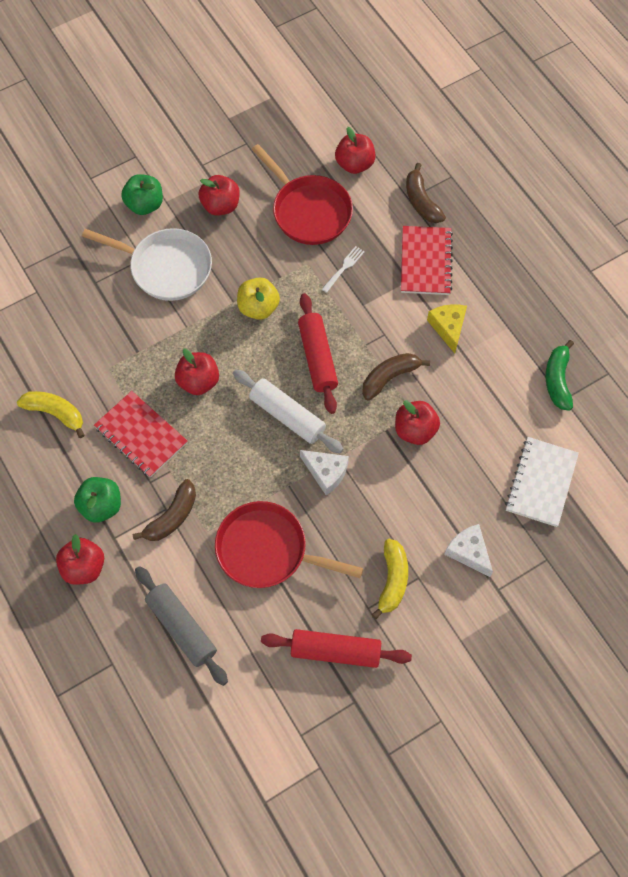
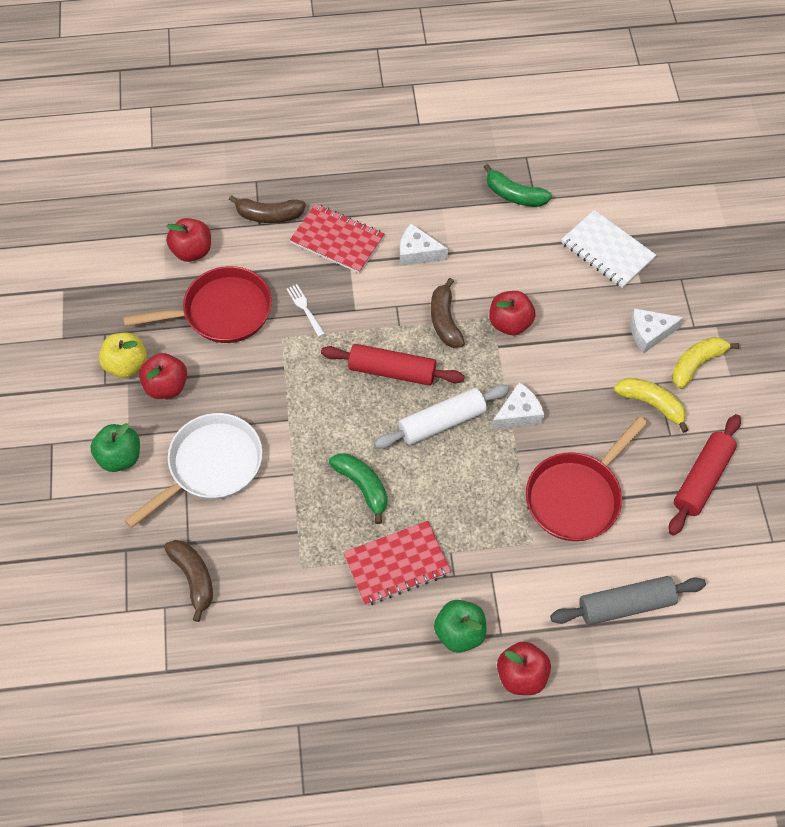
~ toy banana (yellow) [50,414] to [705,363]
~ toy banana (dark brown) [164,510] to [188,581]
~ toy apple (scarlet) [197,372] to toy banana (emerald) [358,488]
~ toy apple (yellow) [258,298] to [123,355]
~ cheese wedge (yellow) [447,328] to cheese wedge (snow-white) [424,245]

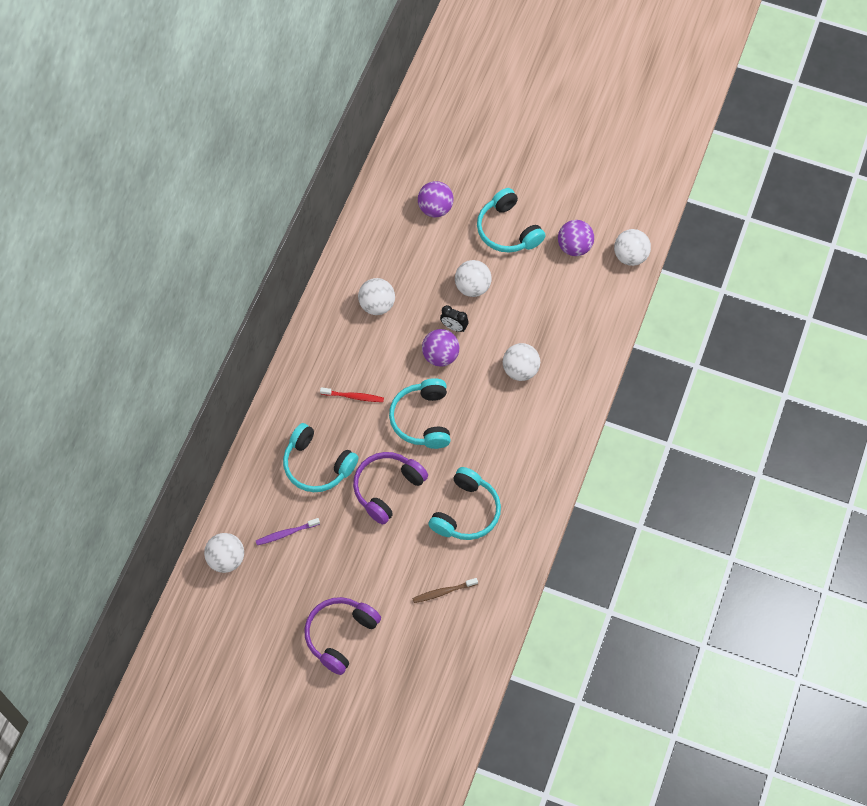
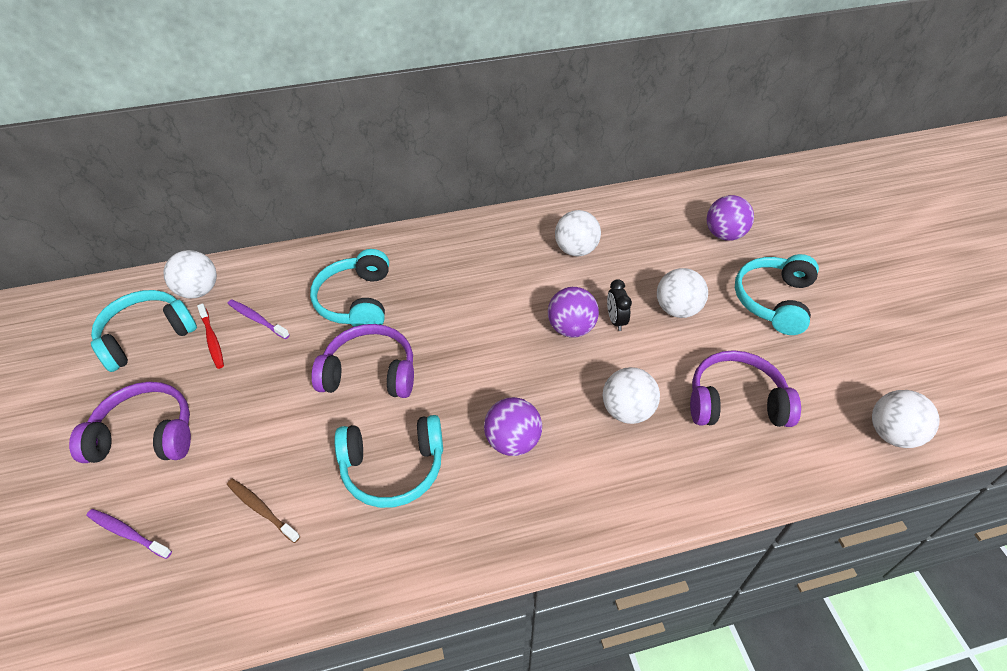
~ tooth brush (scarlet) [352,394] to [210,336]
~ headset (aqua) [420,413] to [144,331]
~ ball (purple) [576,238] to [513,426]
+ tooth brush (purple) [129,534]
+ headset (purple) [745,388]

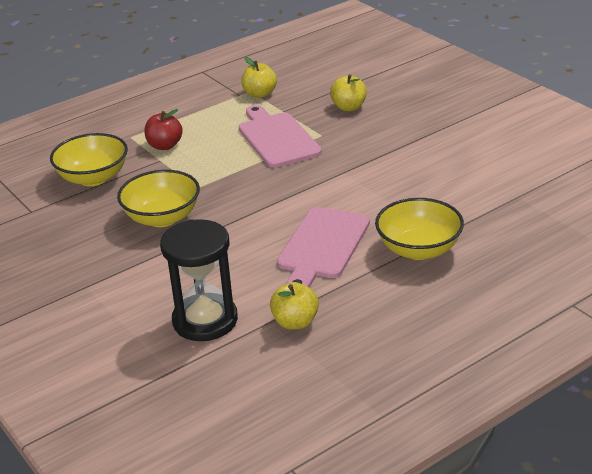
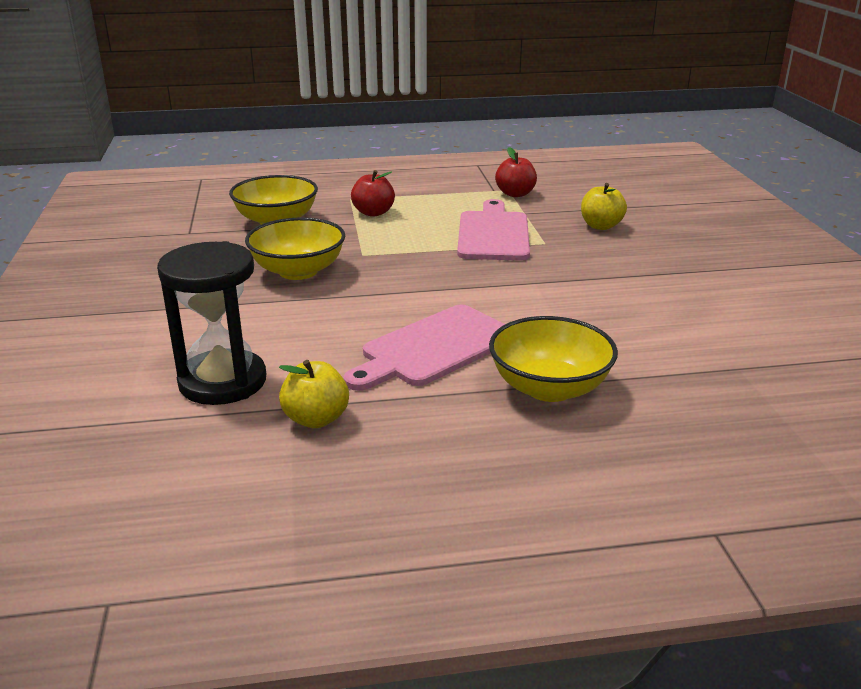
~ toy apple (yellow) [259,77] to toy apple (scarlet) [516,172]

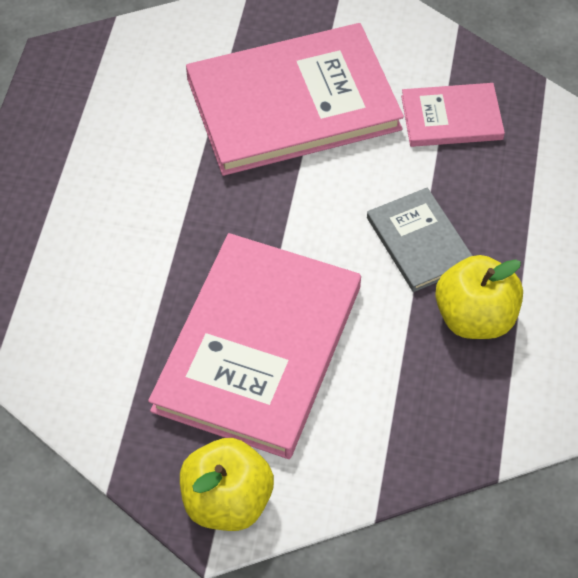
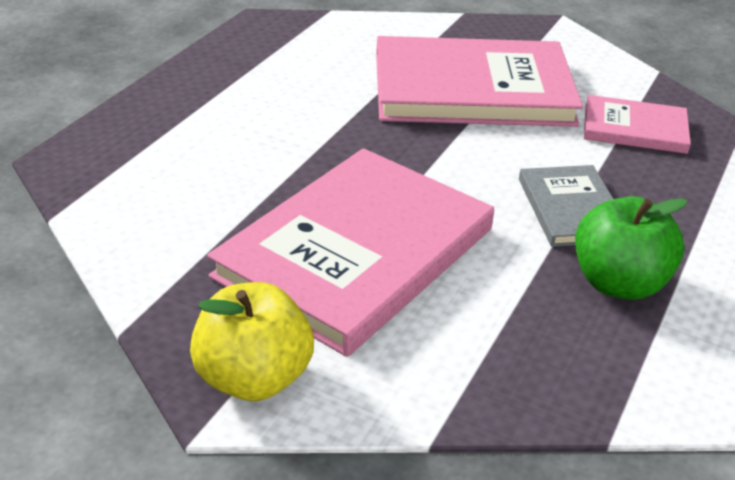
~ toy apple (yellow) [479,297] to toy apple (emerald) [631,248]

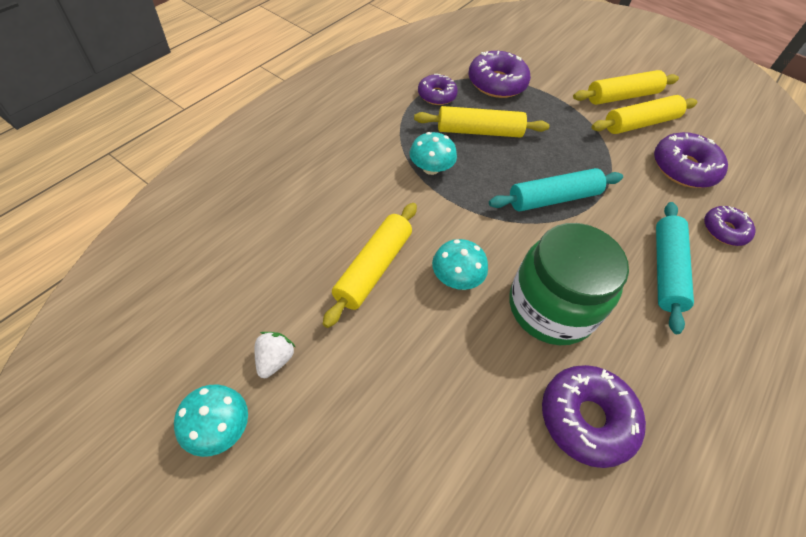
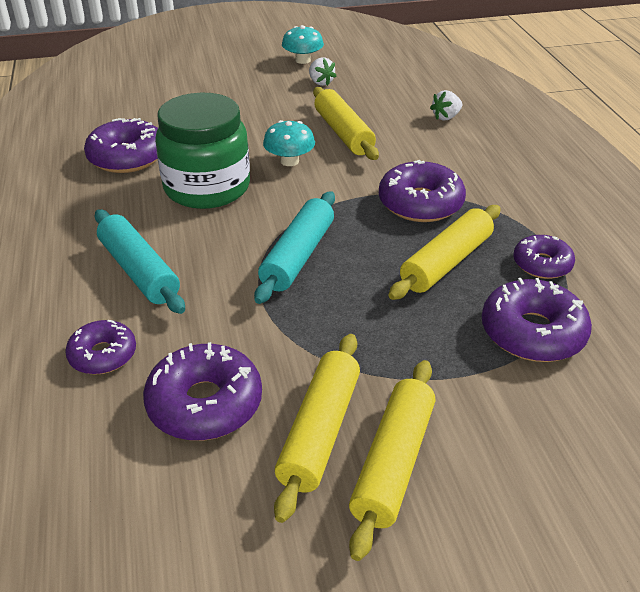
~ mushroom (aqua) [433,153] to doughnut (purple) [422,191]
+ toy strawberry (snow-white) [446,105]

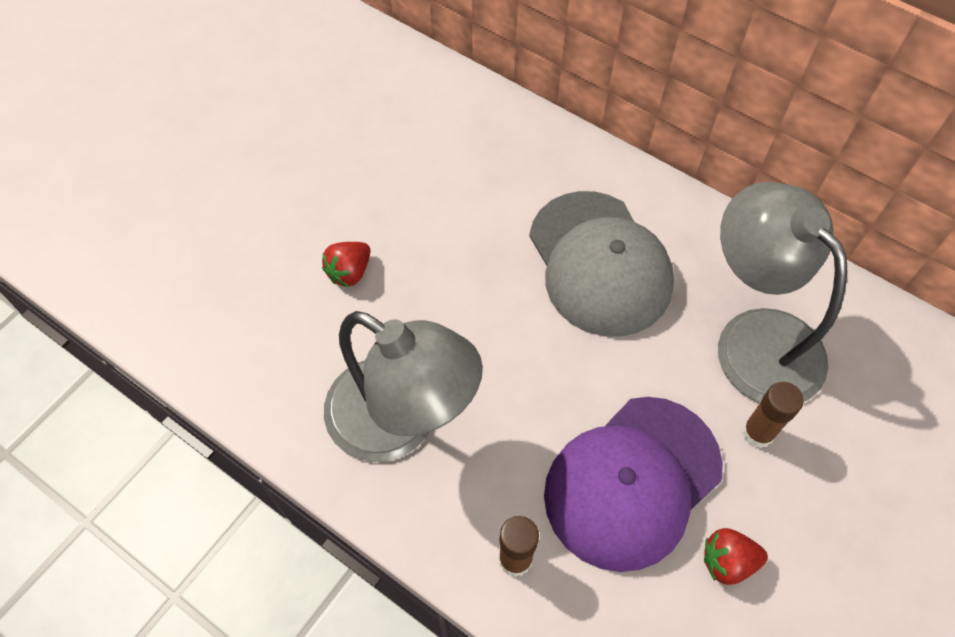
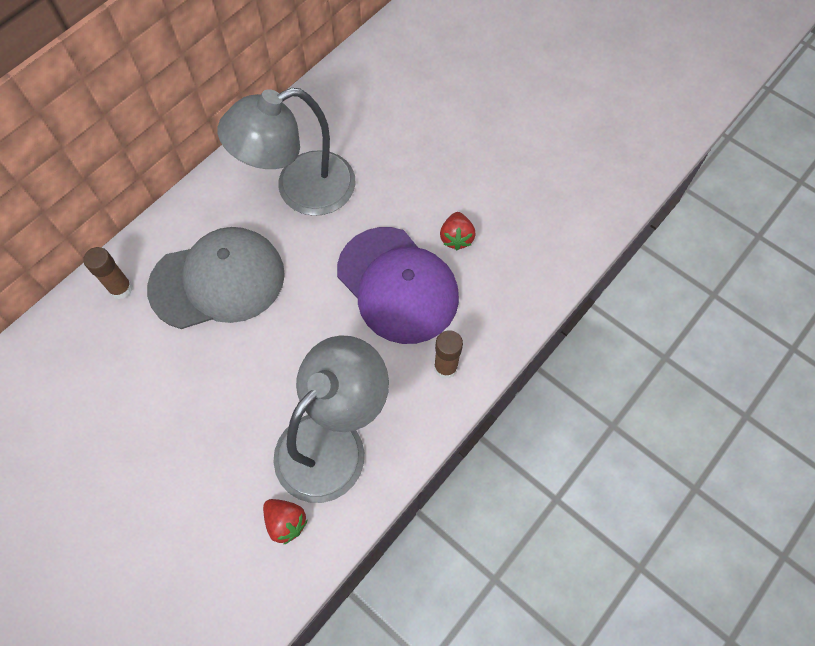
~ toy strawberry (scarlet) [346,264] to [285,522]
~ stick of glue (dark brown) [773,415] to [108,273]

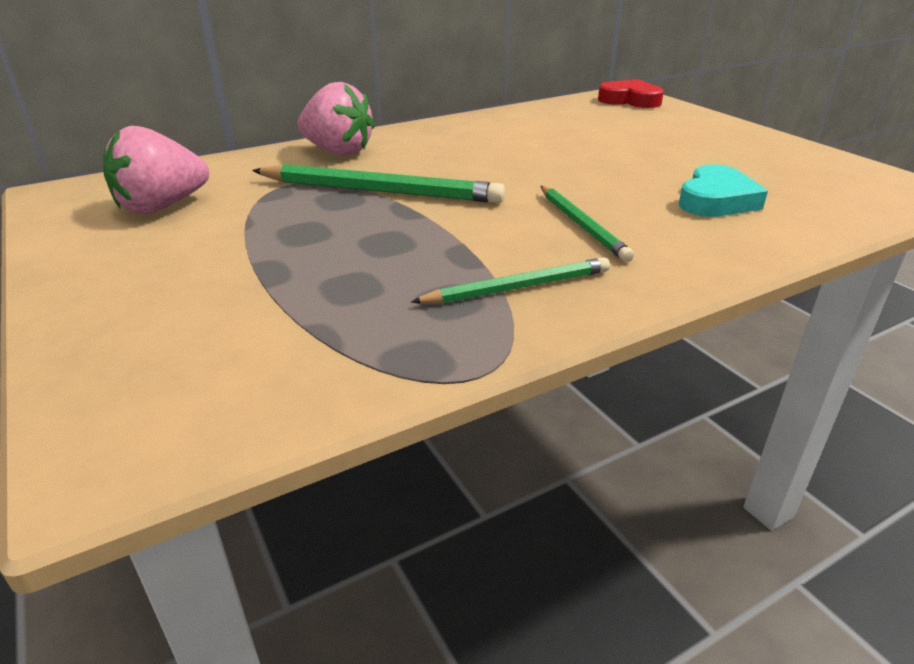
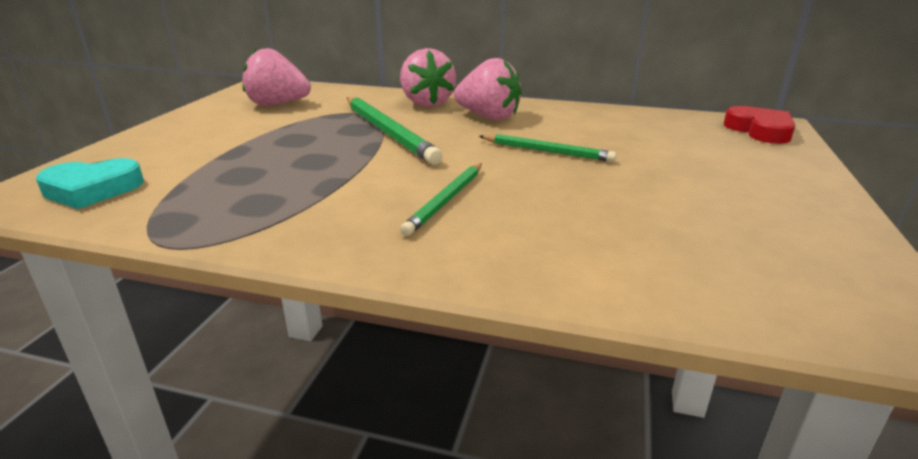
~ pencil (emerald) [510,280] to [548,148]
~ love heart (aqua) [723,191] to [90,183]
+ toy strawberry (rosy) [488,89]

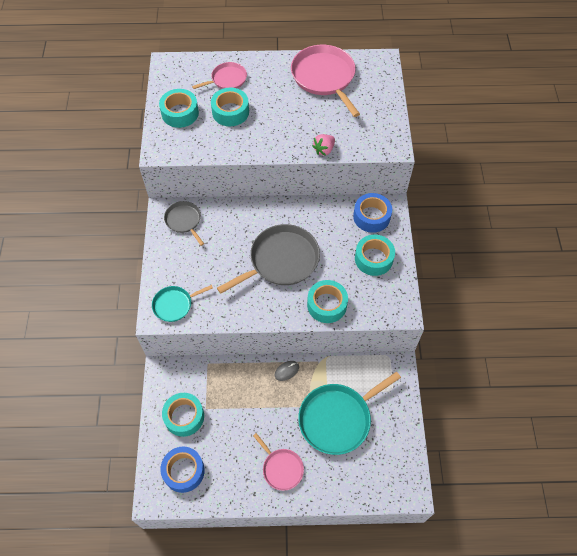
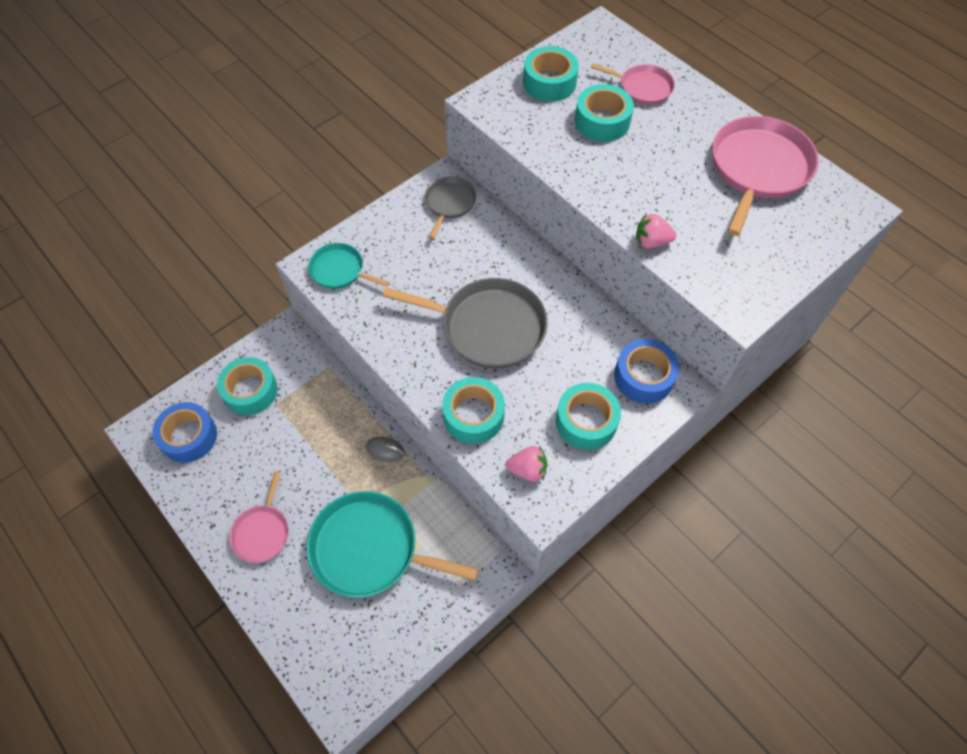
+ toy strawberry (rosy) [526,464]

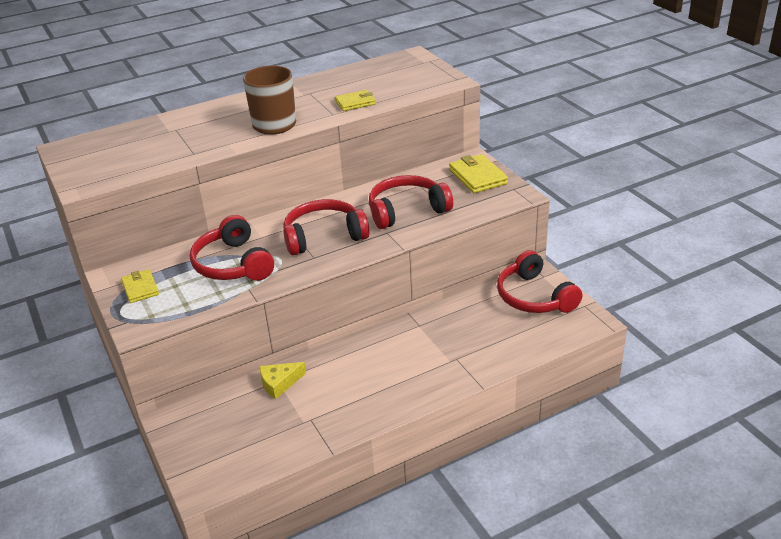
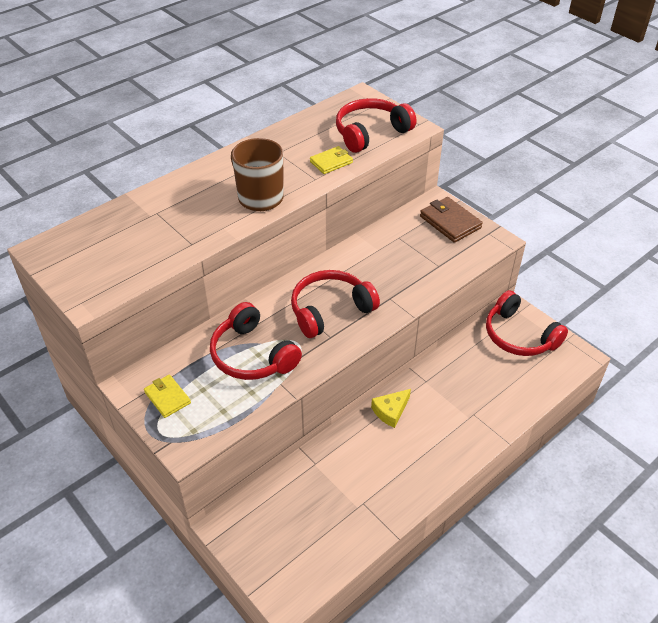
~ cheese wedge (yellow) [283,380] to [391,408]
~ headset (scarlet) [411,202] to [376,125]
~ billfold (yellow) [478,173] to billfold (dark brown) [451,220]

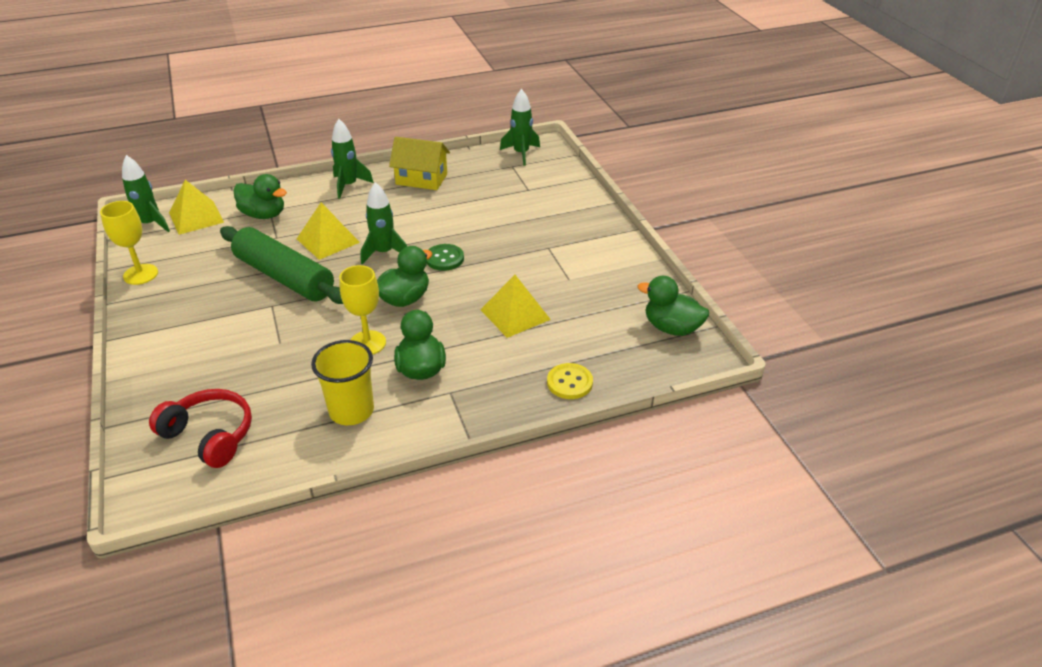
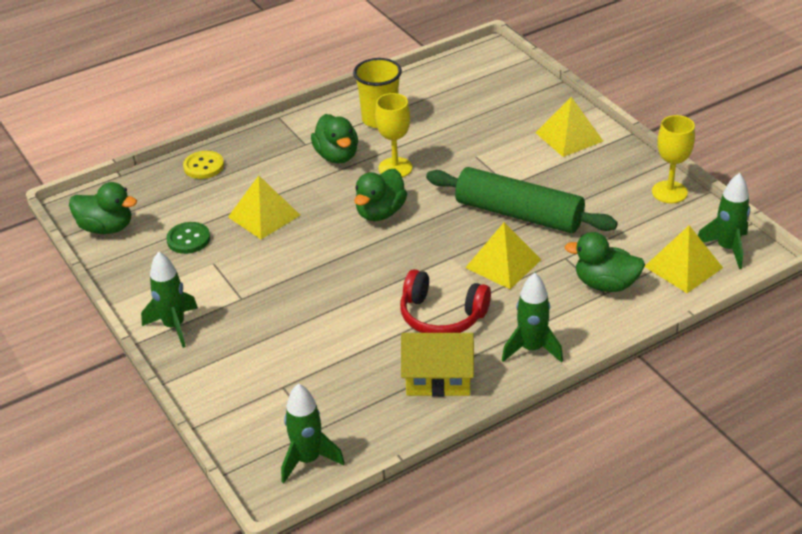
~ headset (scarlet) [200,428] to [445,301]
~ toy rocket (emerald) [384,223] to [169,299]
~ shirt button (emerald) [445,257] to [188,238]
+ pyramid shape (yellow) [569,127]

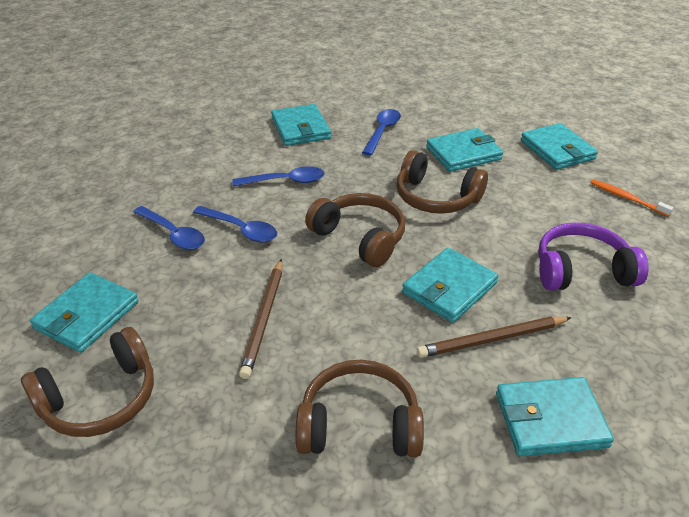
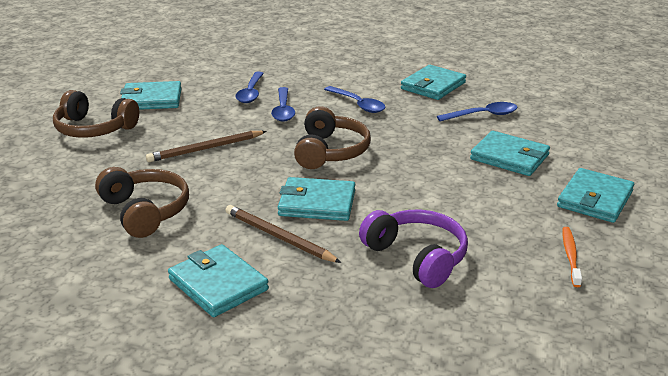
- headset (dark brown) [442,182]

